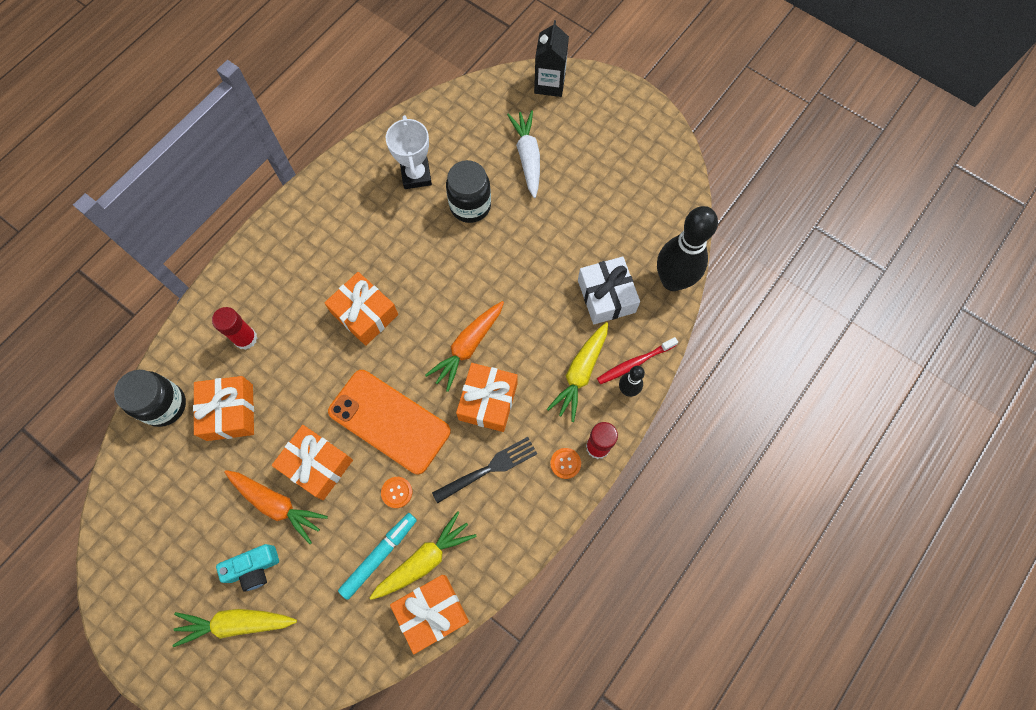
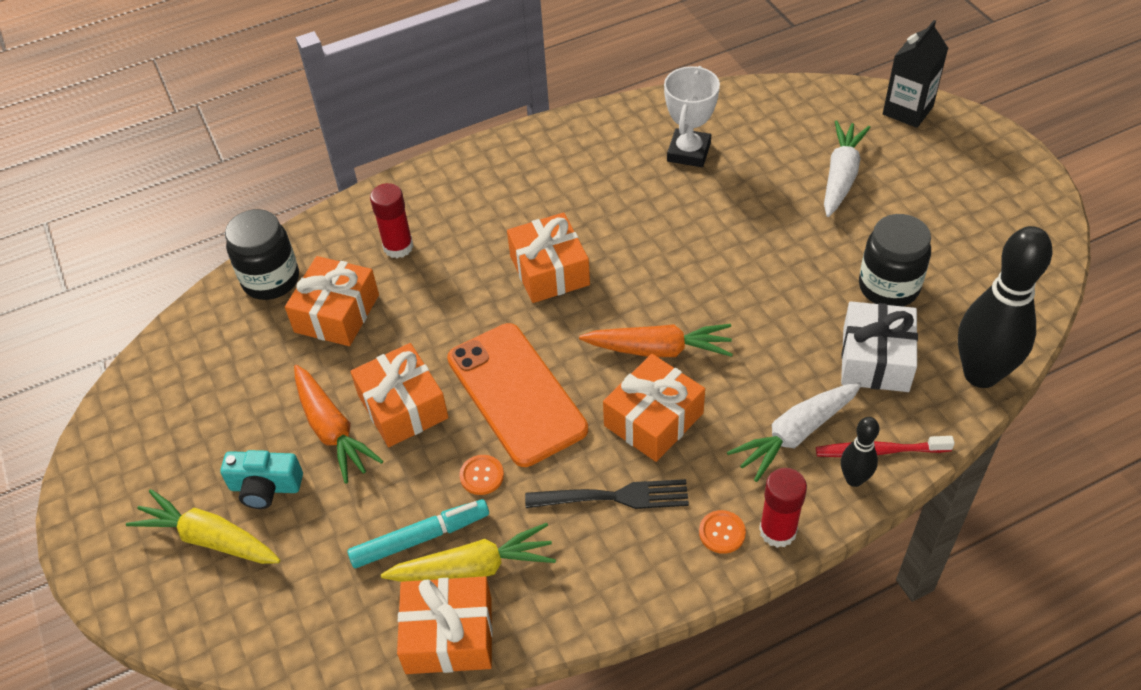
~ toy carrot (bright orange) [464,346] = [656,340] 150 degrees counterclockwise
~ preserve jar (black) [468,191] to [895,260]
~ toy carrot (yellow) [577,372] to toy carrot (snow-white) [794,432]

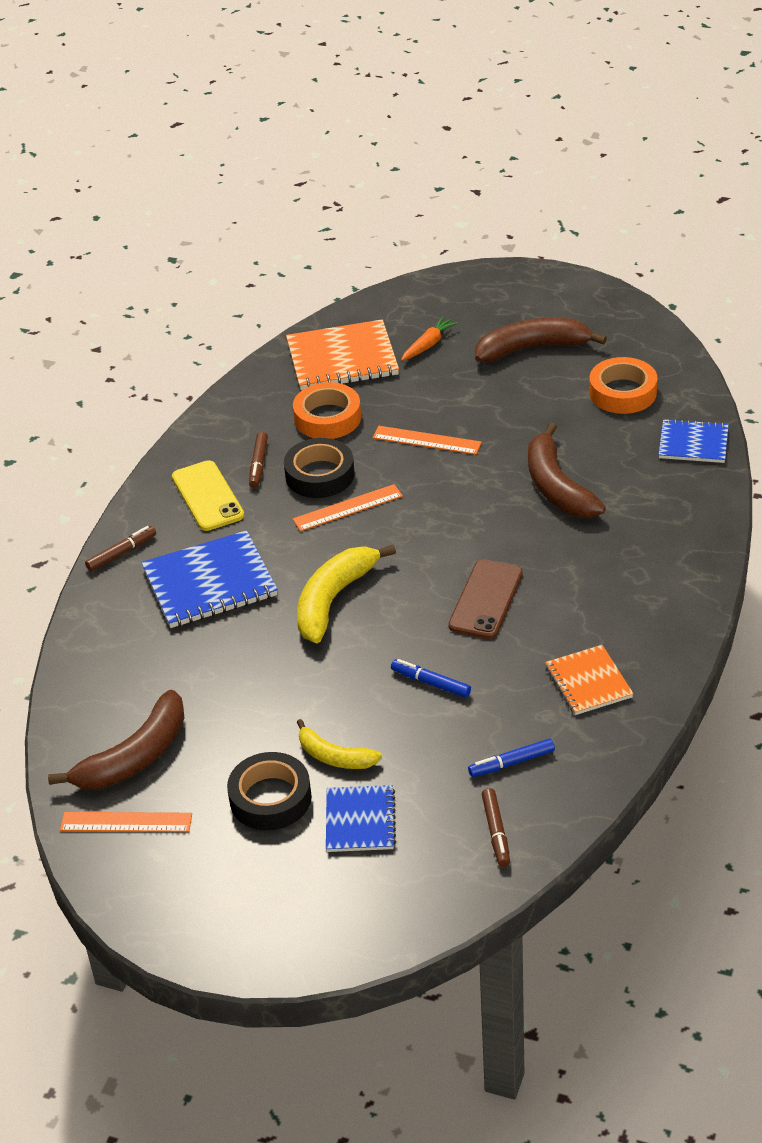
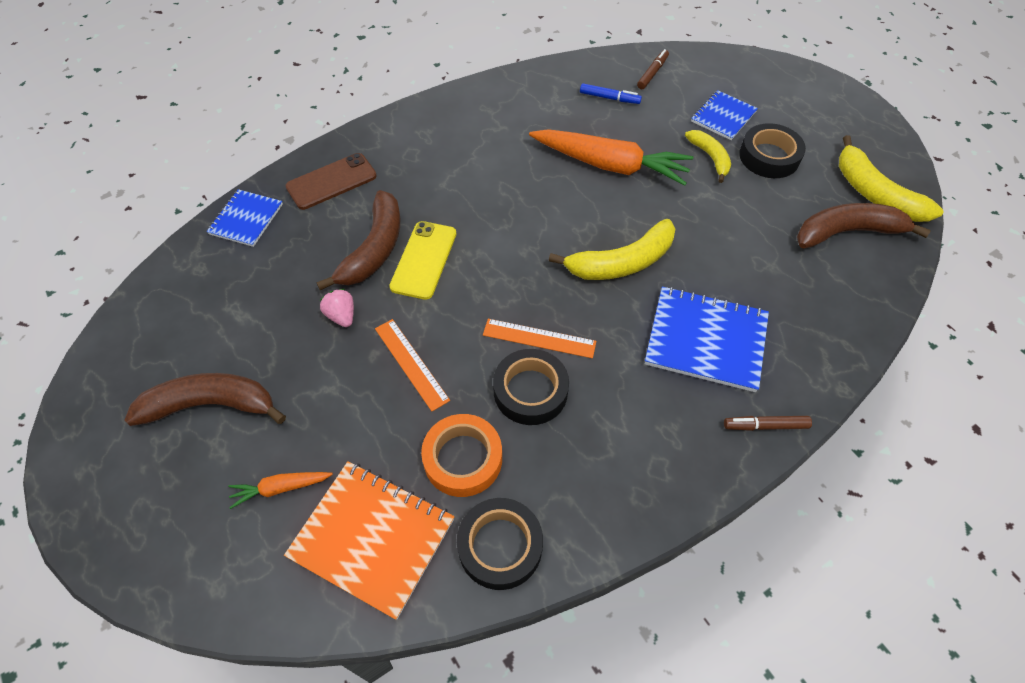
~ measuring stick (bright orange) [126,822] to toy banana (yellow) [891,178]
~ phone (yellow) [208,495] to [423,260]
- marker pen (dark brown) [258,460]
~ marker pen (blue) [431,678] to toy carrot (bright orange) [611,157]
~ phone (dark brown) [485,599] to [331,181]
~ toy banana (dark brown) [541,340] = [205,399] 150 degrees clockwise
- notepad (bright orange) [589,680]
- tape (bright orange) [623,385]
~ notepad (blue) [694,441] = [245,218] 60 degrees clockwise
+ toy strawberry (rosy) [337,308]
+ tape (black) [500,544]

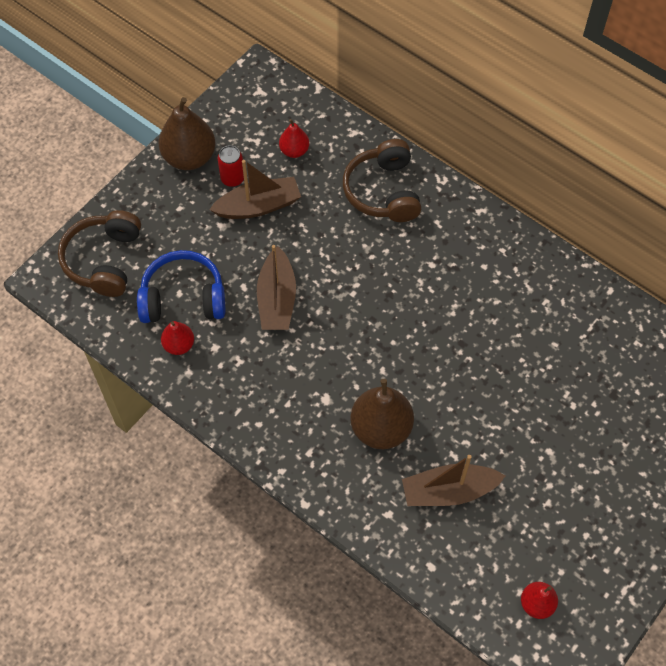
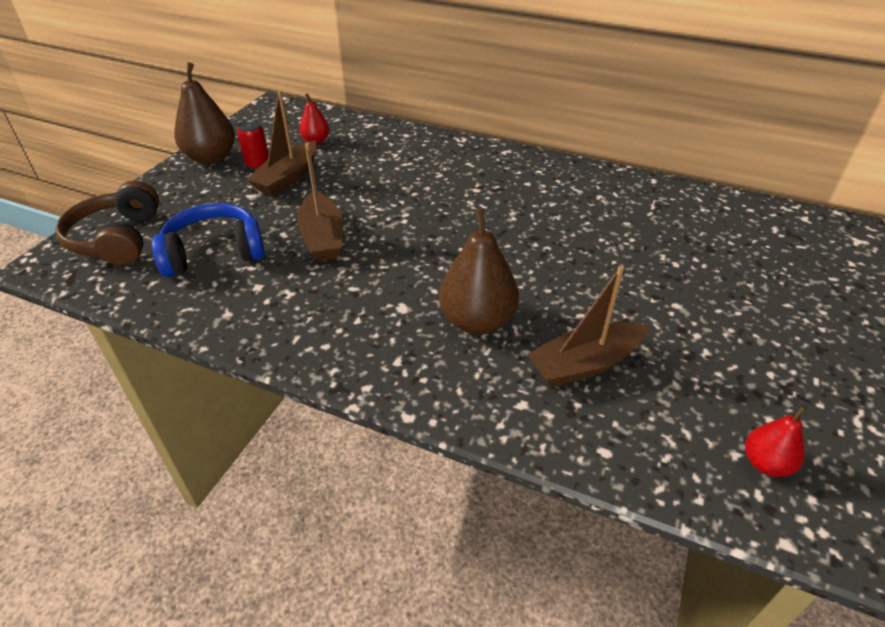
- toy pear (scarlet) [177,338]
~ toy boat (dark brown) [255,189] = [281,143] 150 degrees clockwise
- headset (dark brown) [382,180]

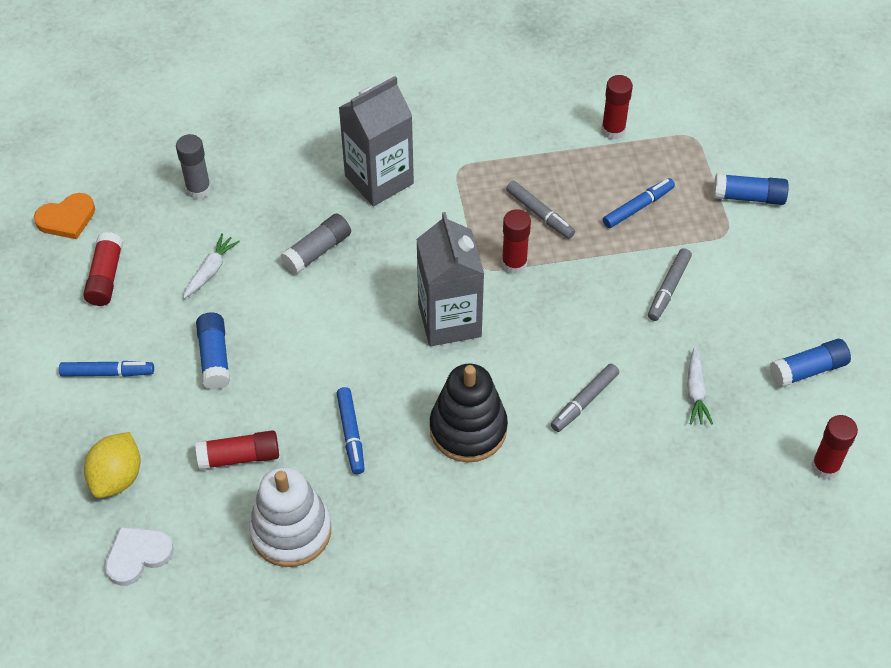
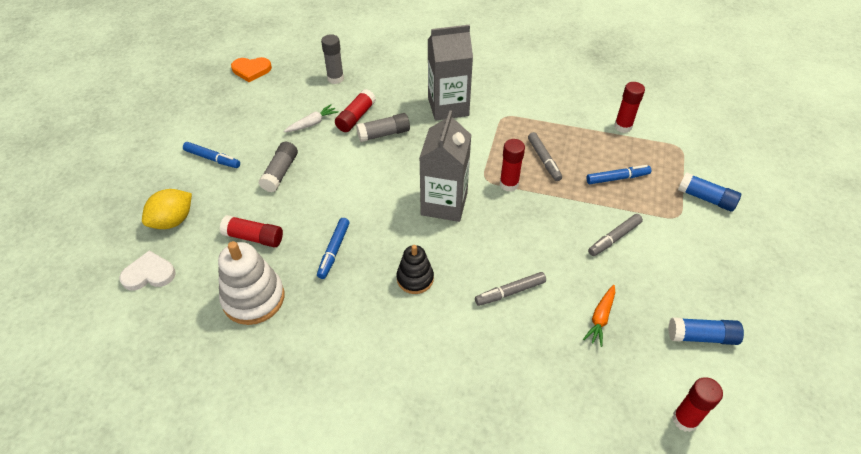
~ stick of glue (scarlet) [103,269] to [355,110]
~ stick of glue (blue) [213,351] to stick of glue (ash-grey) [278,167]
~ stacking toy (black) [469,413] = [415,269] x0.61
~ toy carrot (snow-white) [700,386] to toy carrot (bright orange) [599,316]

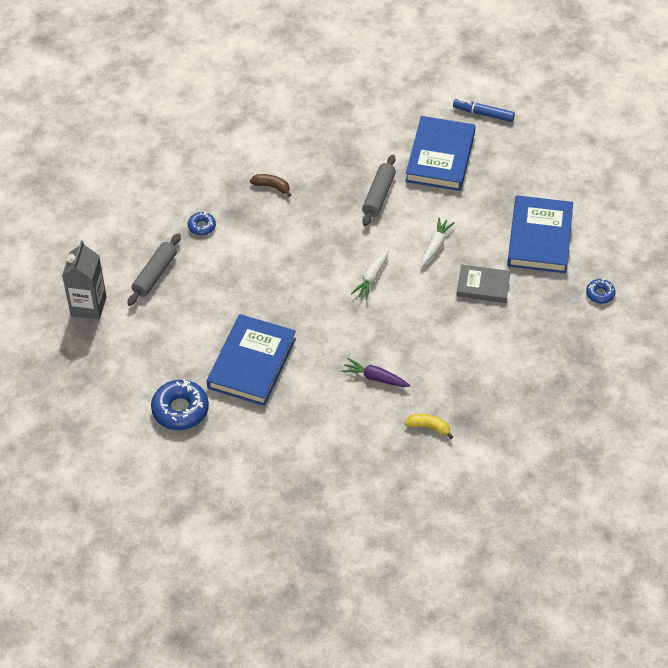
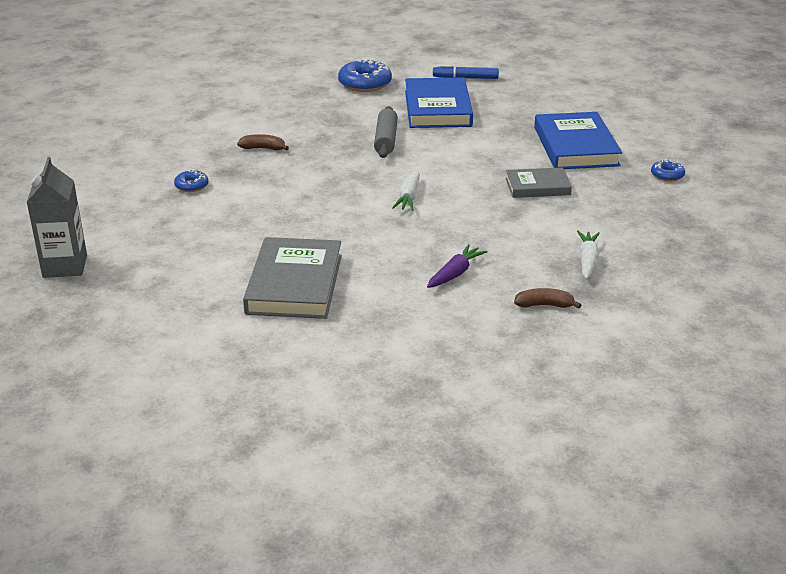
- dough roller (ash-grey) [154,269]
~ doughnut (blue) [180,404] to [365,75]
~ hardback (blue) [251,360] to hardback (ash-grey) [292,278]
~ toy carrot (purple) [376,372] = [457,266] 120 degrees clockwise
~ toy banana (yellow) [429,426] to toy banana (dark brown) [547,298]
~ toy carrot (snow-white) [438,242] to [588,255]

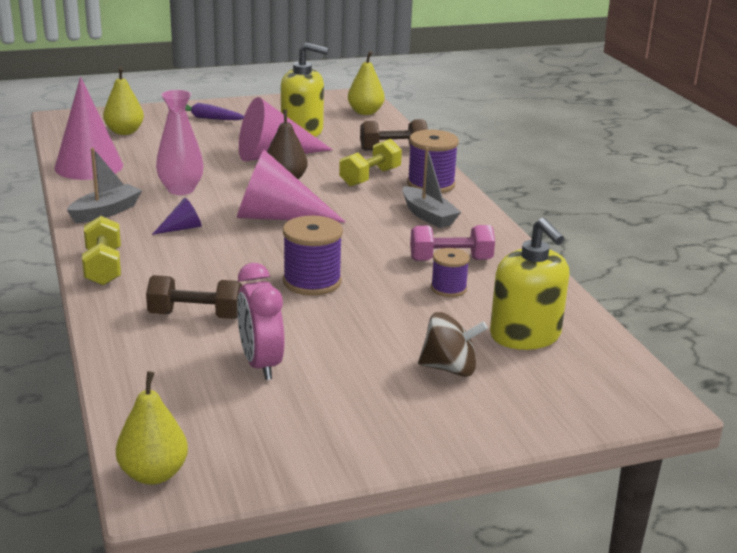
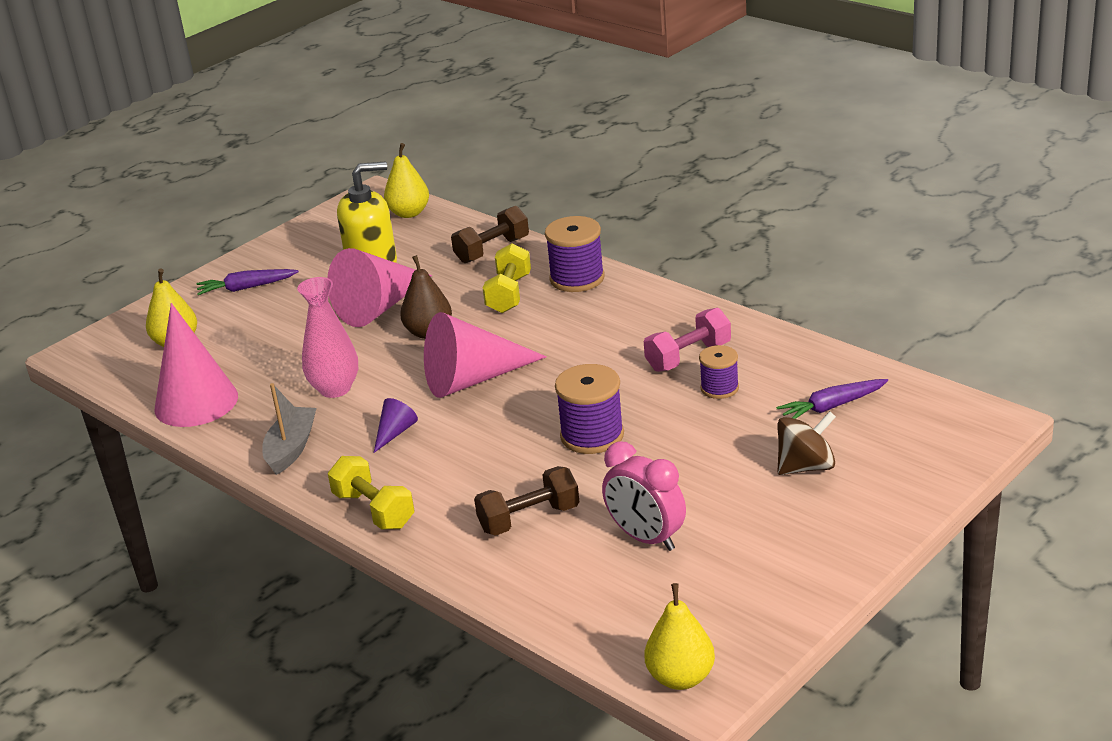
- toy boat (ash-grey) [431,187]
~ pump bottle (yellow) [529,284] to toy carrot (purple) [832,399]

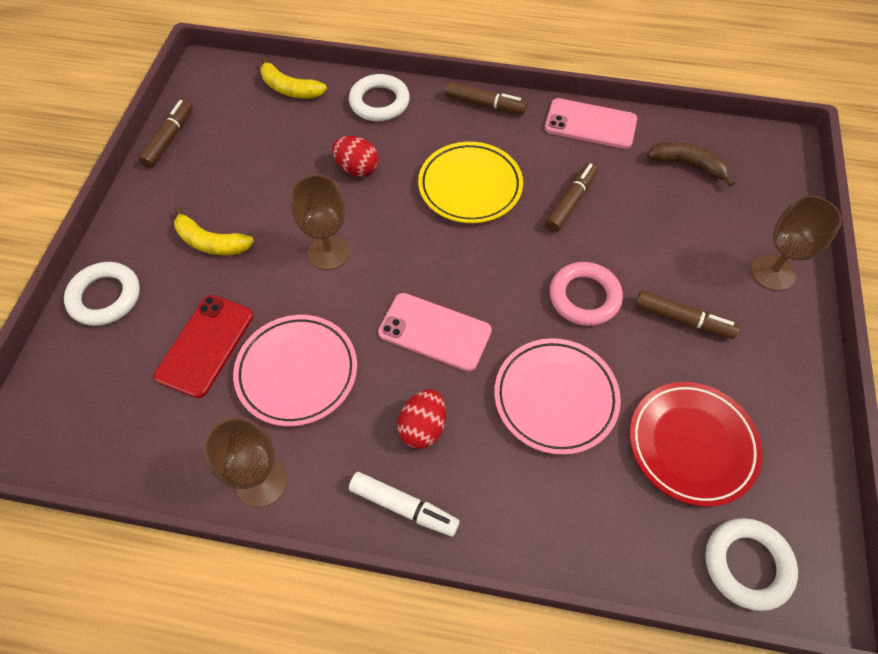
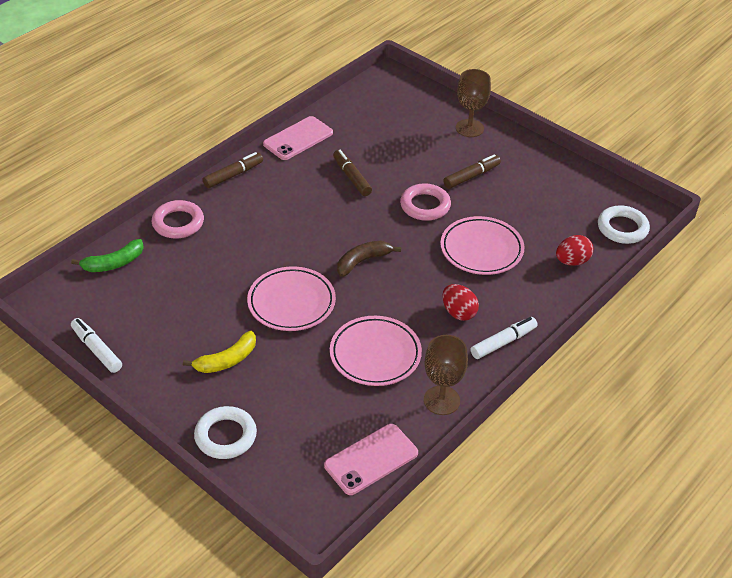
~ marker pen (dark brown) [165,133] to marker pen (snow-white) [96,345]
- phone (scarlet) [203,346]
~ toy banana (yellow) [293,77] to toy banana (emerald) [107,255]
~ goblet (dark brown) [320,222] to flat dish (rosy) [291,298]
~ toy egg (scarlet) [355,156] to [574,250]
~ torus (snow-white) [379,97] to torus (rosy) [178,219]
~ phone (rosy) [435,332] to [371,459]
- flat dish (yellow) [470,182]
- flat dish (scarlet) [696,444]
~ toy banana (dark brown) [691,164] to [369,259]

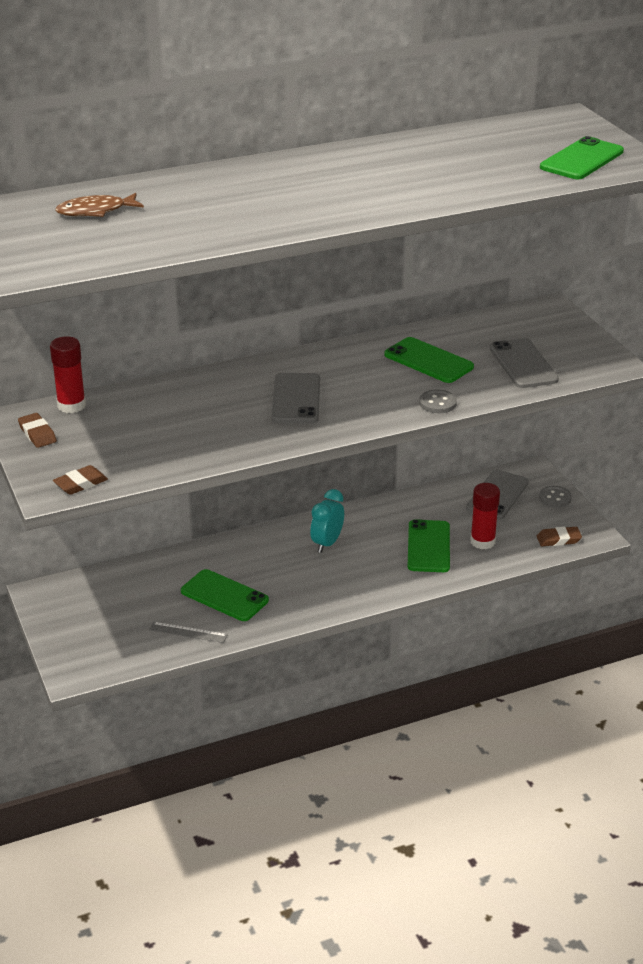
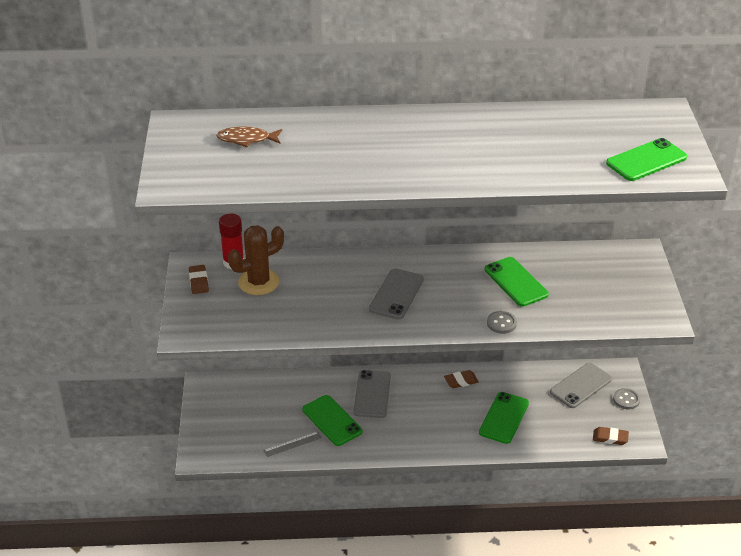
~ pencil eraser (dark brown) [80,480] to [461,379]
~ measuring stick (ash-grey) [188,632] = [292,444] 60 degrees counterclockwise
- clock (aqua) [327,521]
- stick of glue (scarlet) [485,516]
~ phone (ash-grey) [524,363] to [372,394]
+ cactus (dark brown) [256,260]

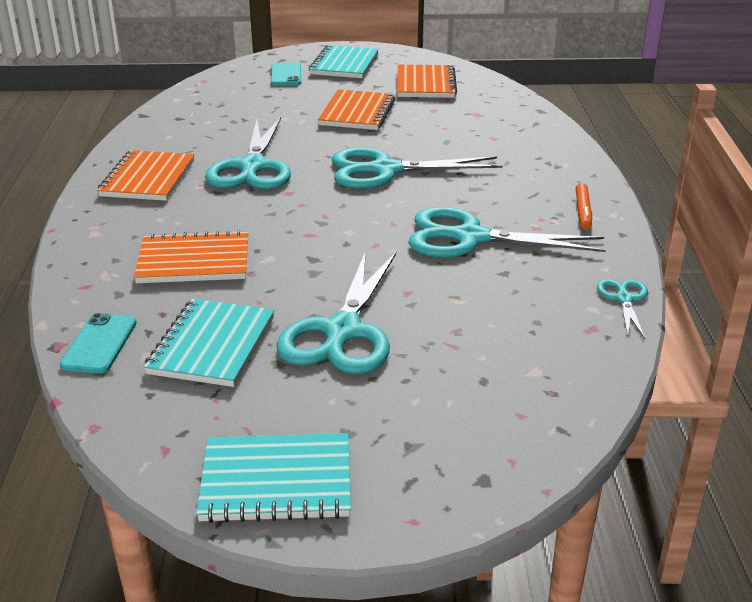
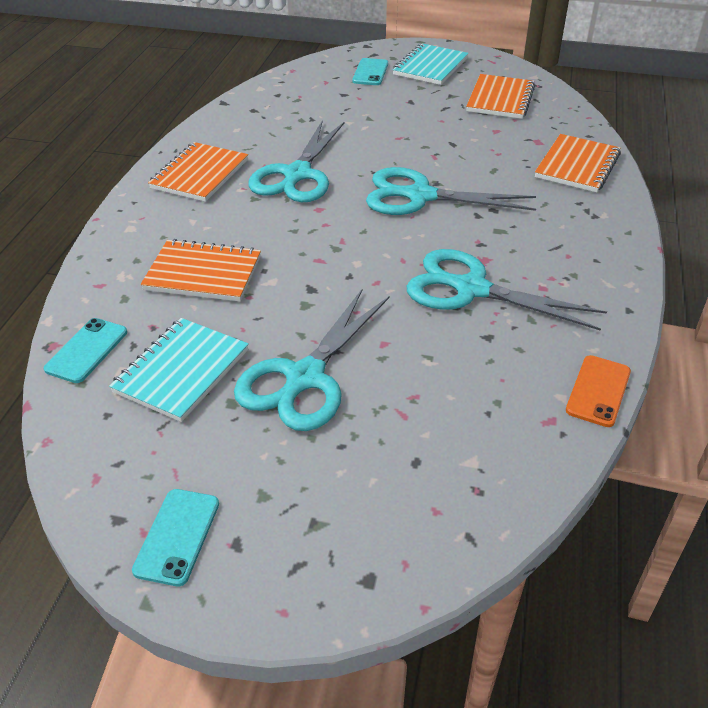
~ notepad (aqua) [273,478] to phone (aqua) [175,537]
~ notepad (bright orange) [356,109] to [578,163]
- marker pen (bright orange) [584,206]
~ shears (aqua) [622,309] to phone (bright orange) [598,391]

